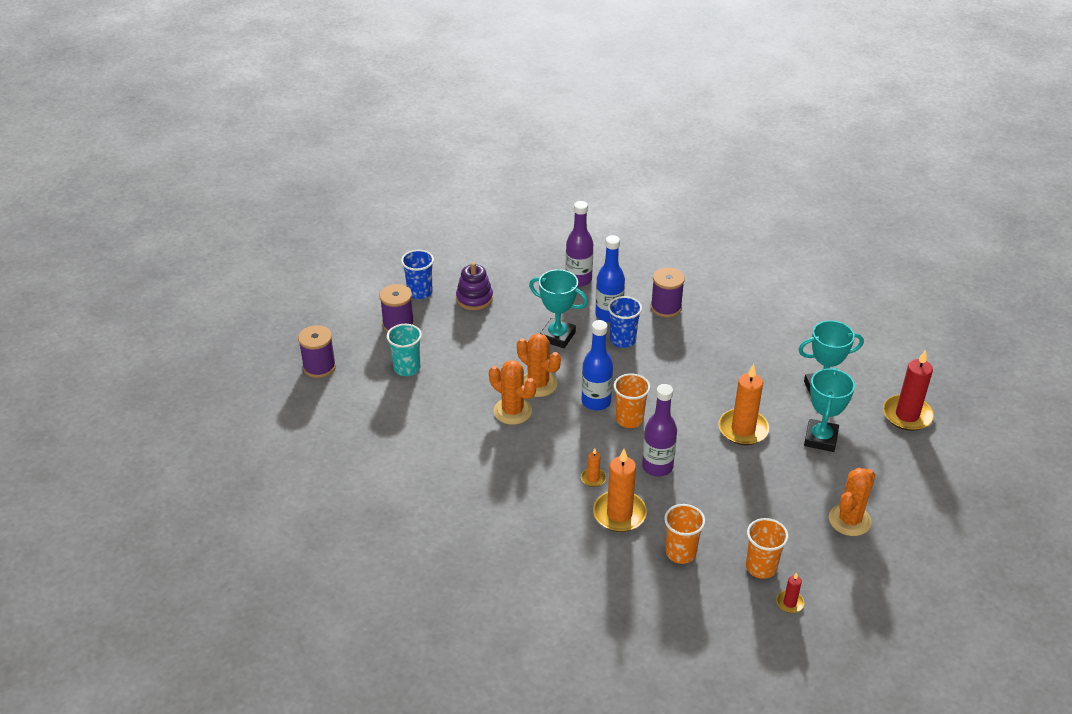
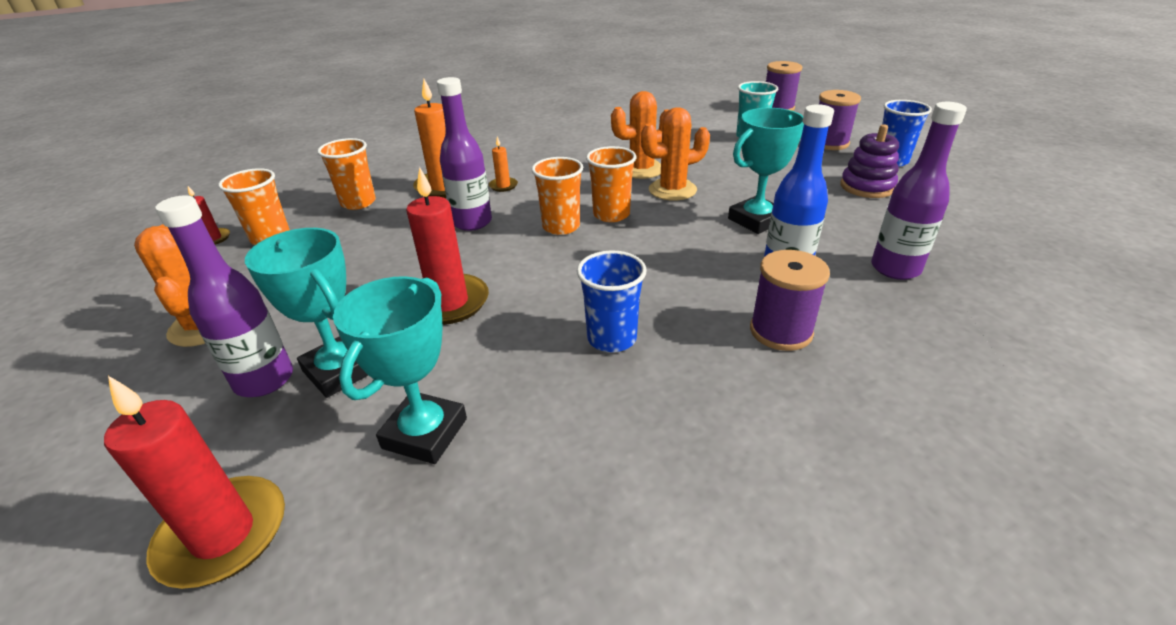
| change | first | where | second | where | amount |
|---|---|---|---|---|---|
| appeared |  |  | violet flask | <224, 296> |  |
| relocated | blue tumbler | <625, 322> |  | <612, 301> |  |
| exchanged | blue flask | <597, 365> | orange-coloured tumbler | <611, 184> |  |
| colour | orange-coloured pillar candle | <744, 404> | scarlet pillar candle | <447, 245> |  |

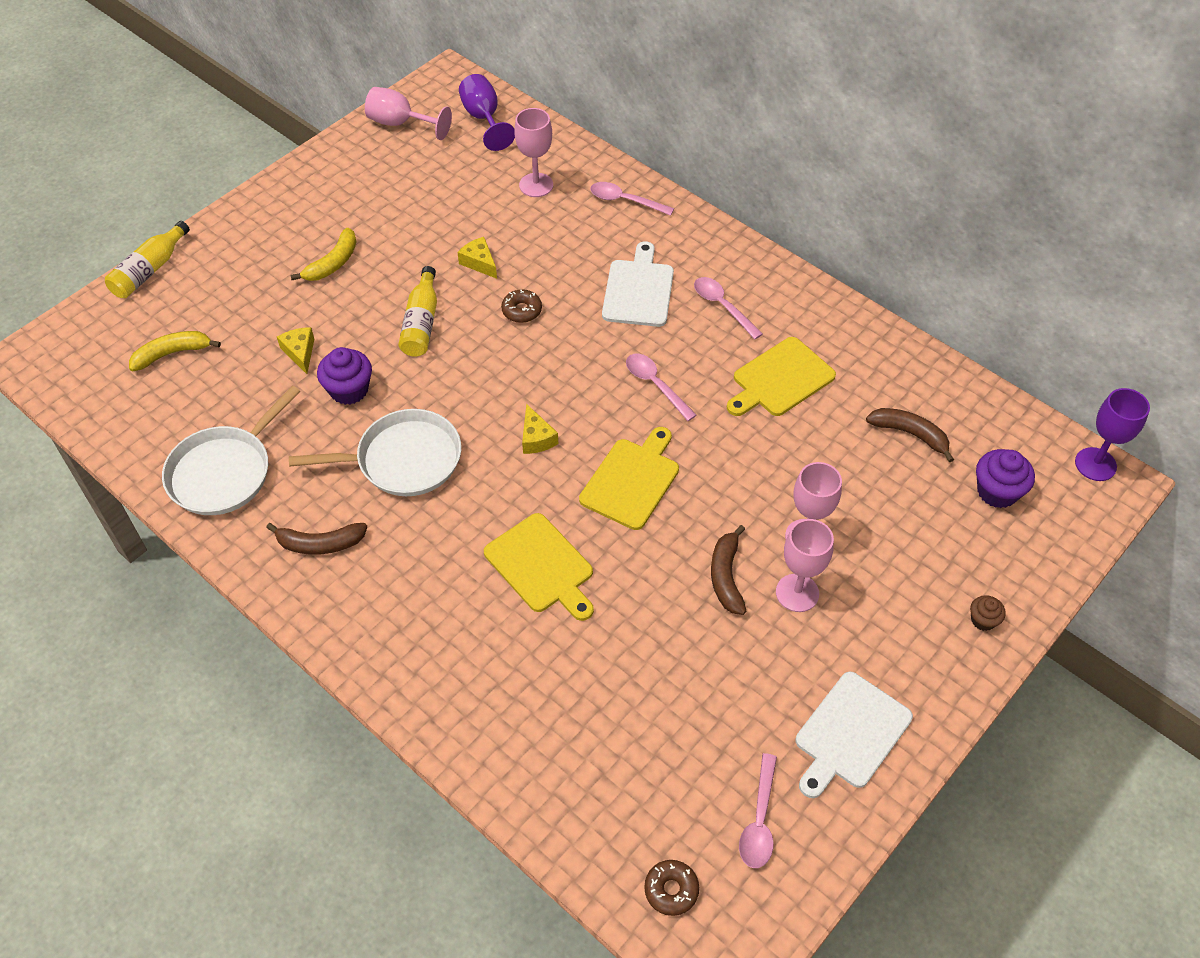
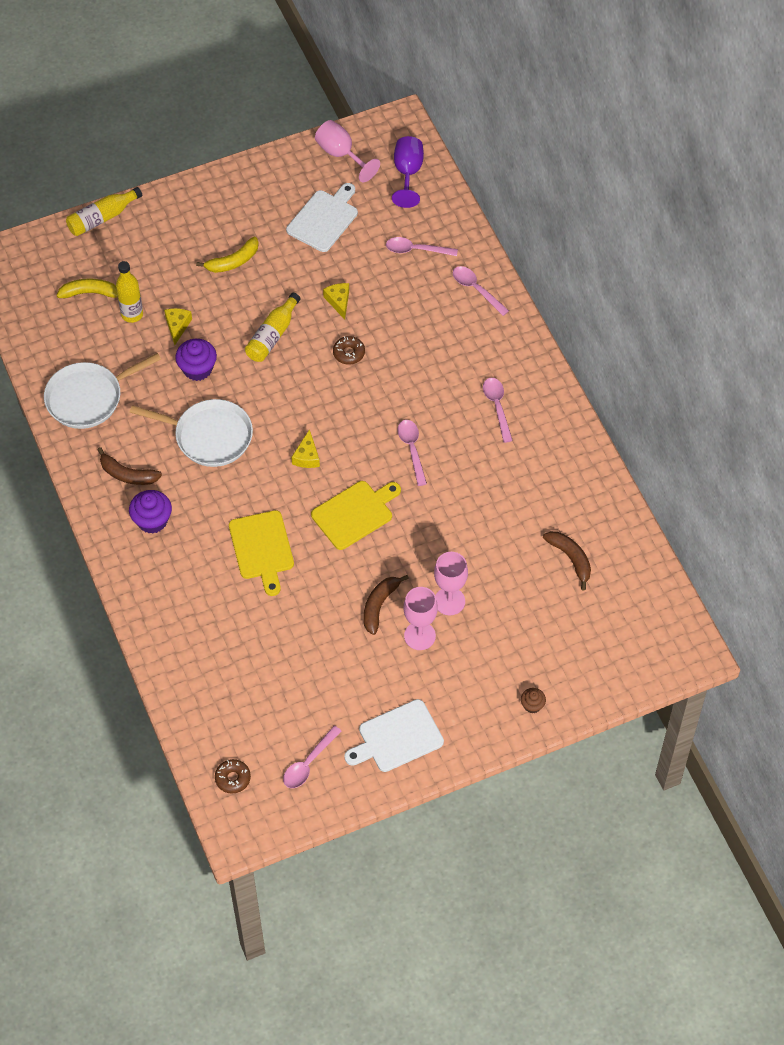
| change | first | where | second | where | amount |
|---|---|---|---|---|---|
| missing | bright yellow cutting board | <781, 376> |  |  |  |
| missing | violet goblet | <1112, 434> |  |  |  |
| appeared |  |  | bright yellow flask | <129, 292> |  |
| relocated | snow-white cutting board | <638, 284> |  | <322, 217> |  |
| relocated | violet cupcake | <1005, 478> |  | <150, 512> |  |
| exchanged | pink goblet | <533, 152> | pink spoon | <422, 246> |  |

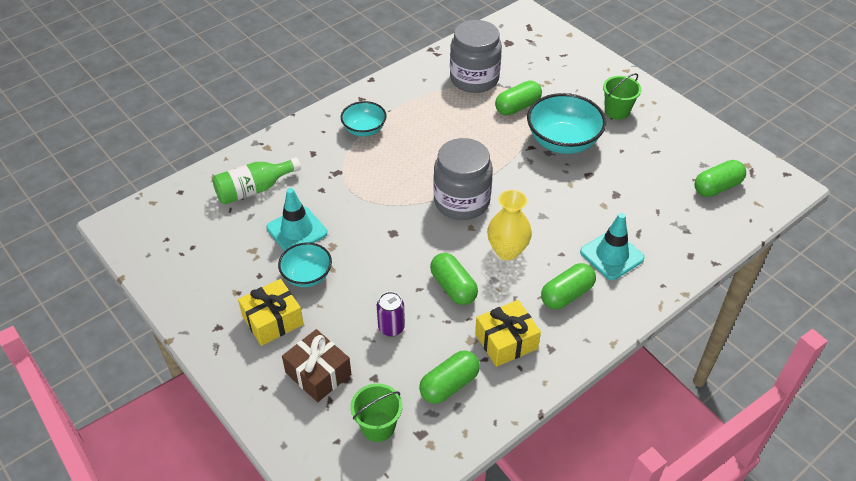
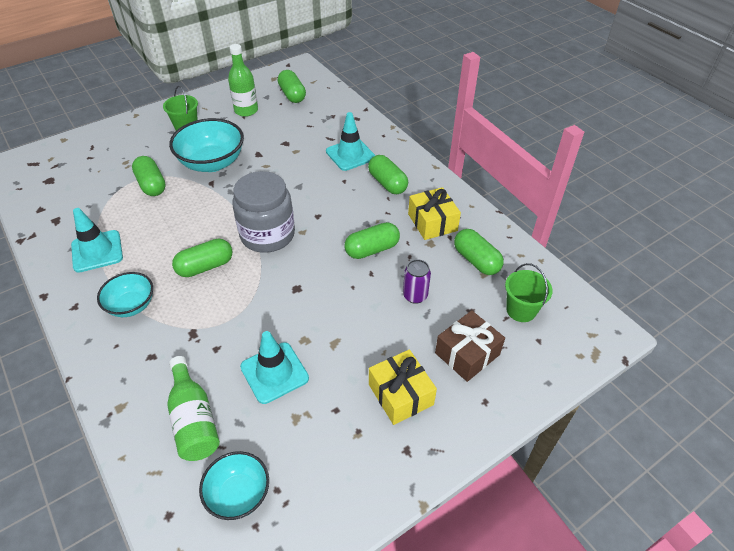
| change | first | where | second | where | amount |
|---|---|---|---|---|---|
| missing | gray jar | <476, 56> |  |  |  |
| missing | bright yellow vase | <509, 225> |  |  |  |
| appeared |  |  | turquoise road cone | <97, 240> |  |
| appeared |  |  | emerald capsule | <202, 258> |  |
| appeared |  |  | emerald flask | <243, 80> |  |
| relocated | turquoise deep dish | <305, 264> |  | <234, 485> |  |

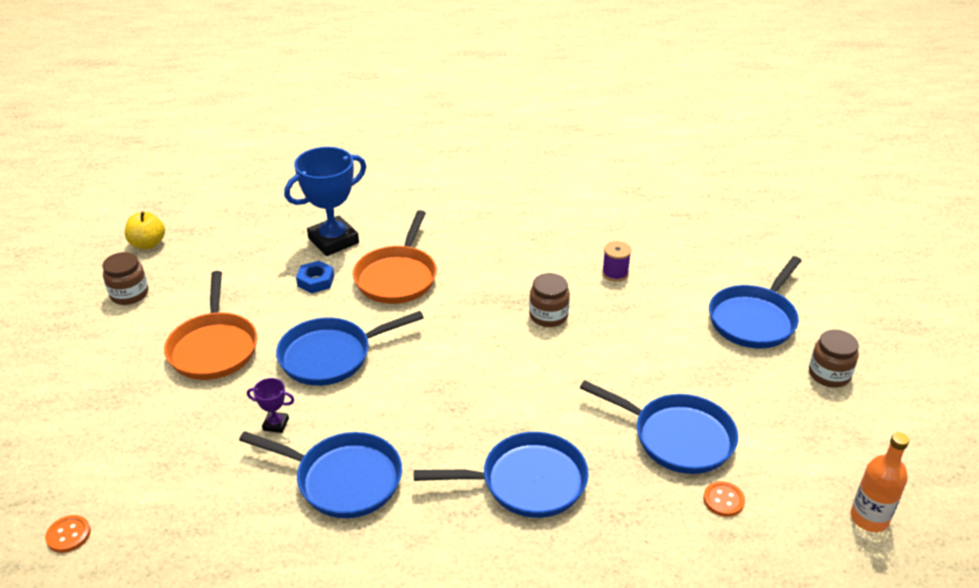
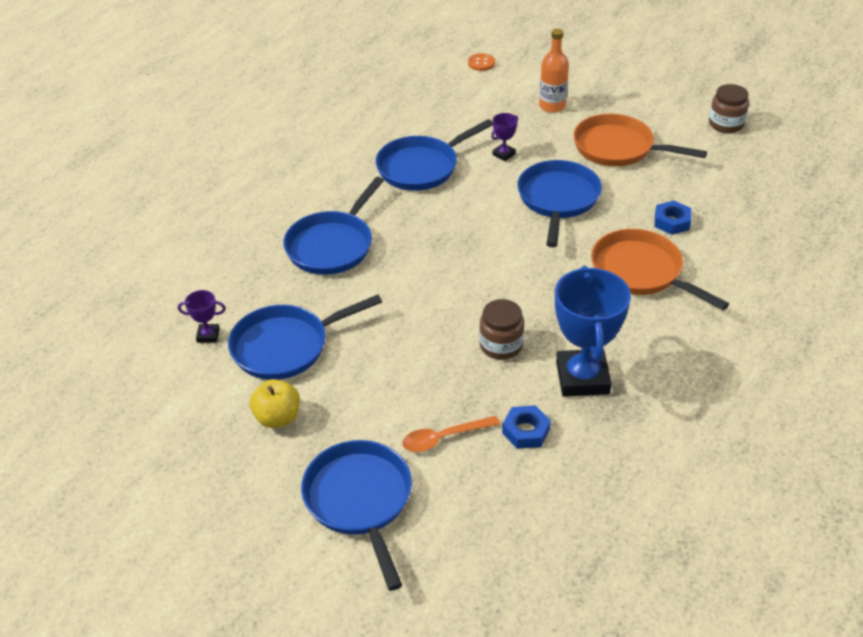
| change | first | where | second | where | amount |
|---|---|---|---|---|---|
| missing | dark brown jar | <834, 358> |  |  |  |
| appeared |  |  | orange-coloured spoon | <451, 434> |  |
| relocated | bright yellow toy apple | <145, 230> |  | <275, 403> |  |
| relocated | blue prize cup | <325, 201> |  | <593, 331> |  |
| relocated | orange-coloured flask | <879, 482> |  | <554, 71> |  |
| exchanged | violet spool | <616, 261> | blue hexagon nut | <526, 427> |  |
| exchanged | orange-coloured shirt button | <724, 499> | violet prize cup | <202, 316> |  |

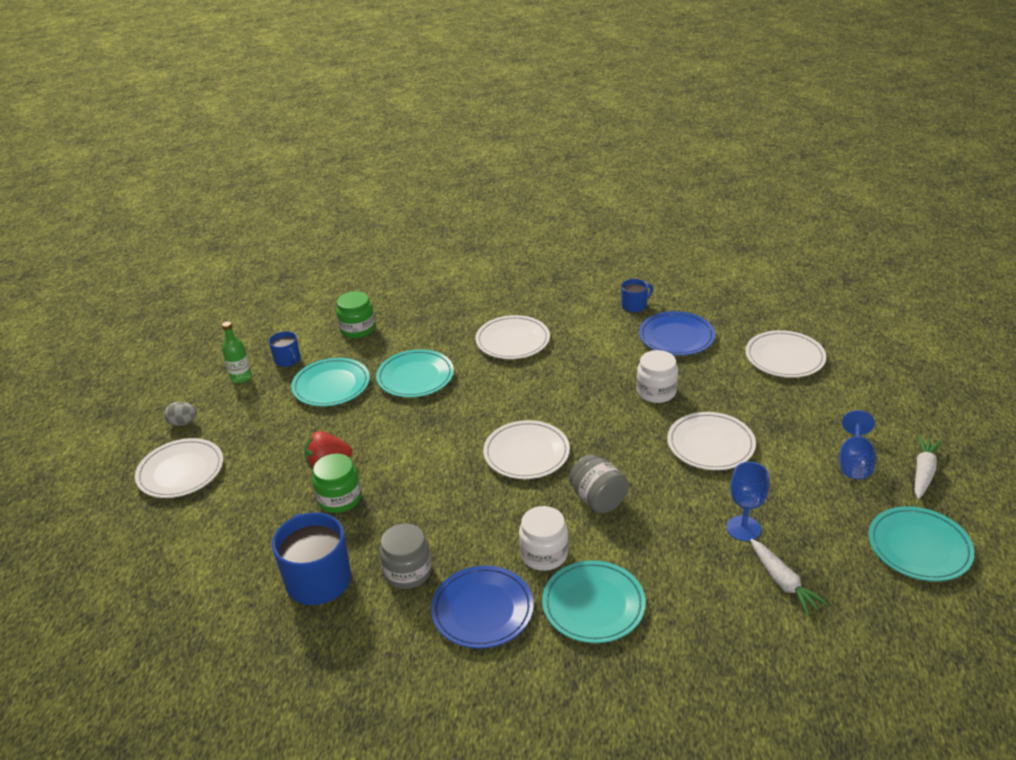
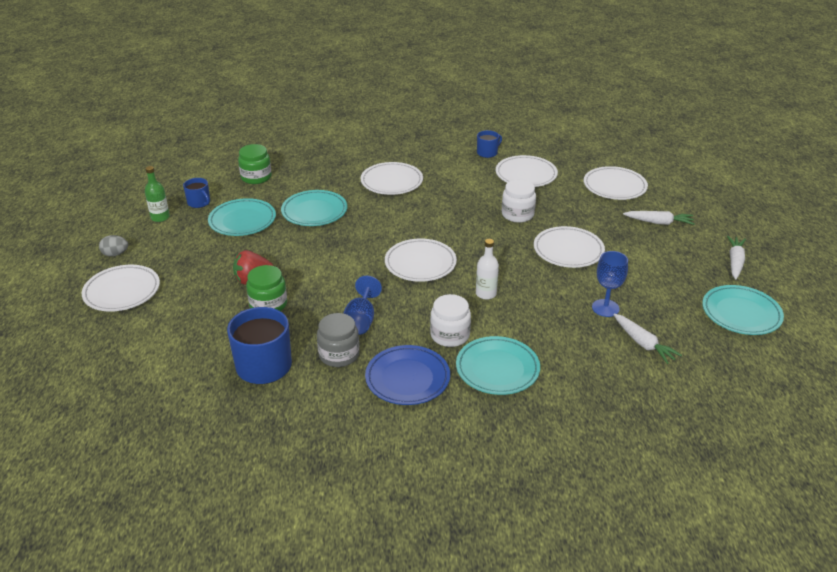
| change | first | where | second | where | amount |
|---|---|---|---|---|---|
| appeared |  |  | snow-white root vegetable | <659, 218> |  |
| relocated | blue goblet | <857, 444> |  | <363, 305> |  |
| exchanged | gray jar | <599, 483> | snow-white flask | <487, 269> |  |
| colour | blue dinner plate | <677, 333> | snow-white dinner plate | <527, 171> |  |

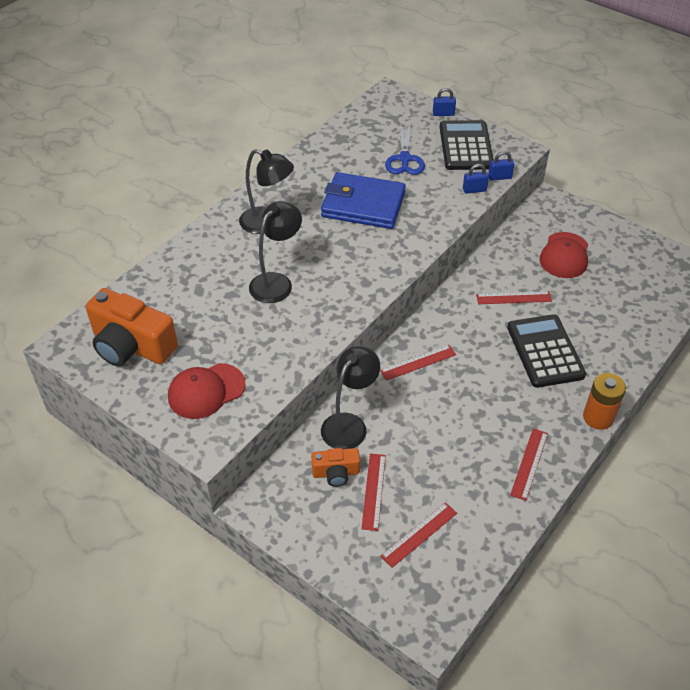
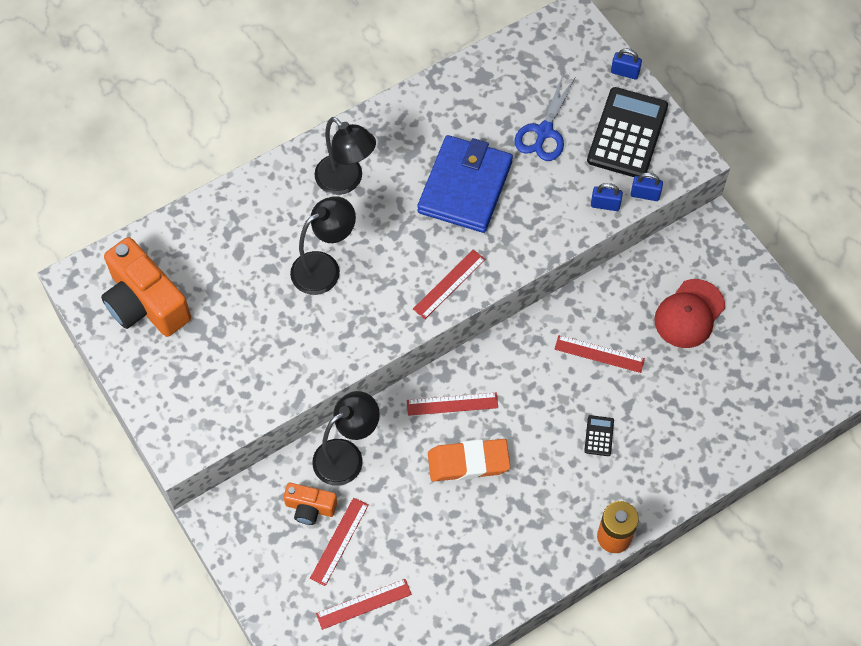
| change | first | where | second | where | amount |
|---|---|---|---|---|---|
| missing | scarlet peaked cap | <207, 391> |  |  |  |
| appeared |  |  | orange-coloured eraser | <469, 460> |  |
| relocated | scarlet ruler | <529, 464> |  | <449, 284> |  |
| spun | blue card wallet | <363, 200> |  | <465, 184> | 75 degrees clockwise |
| size | ebony calculator | <546, 351> |  | <599, 435> | x0.41 |

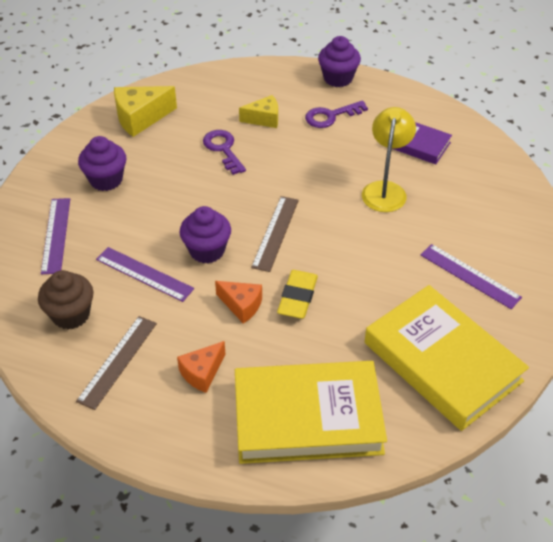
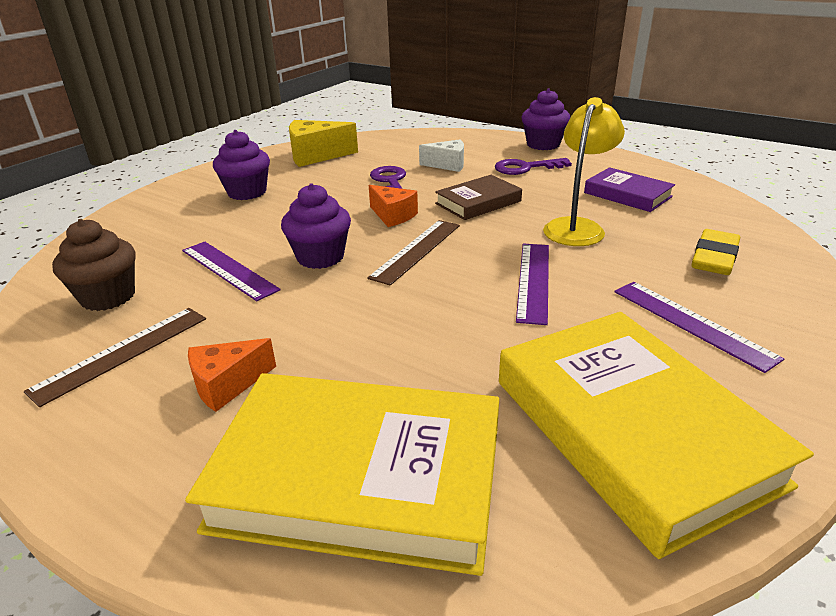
| change | first | where | second | where | amount |
|---|---|---|---|---|---|
| appeared |  |  | dark brown hardcover | <478, 197> |  |
| relocated | violet ruler | <55, 236> |  | <532, 284> |  |
| relocated | orange-coloured cheese wedge | <238, 302> |  | <393, 206> |  |
| relocated | bright yellow eraser | <297, 294> |  | <715, 252> |  |
| colour | bright yellow cheese wedge | <258, 111> | snow-white cheese wedge | <441, 155> |  |

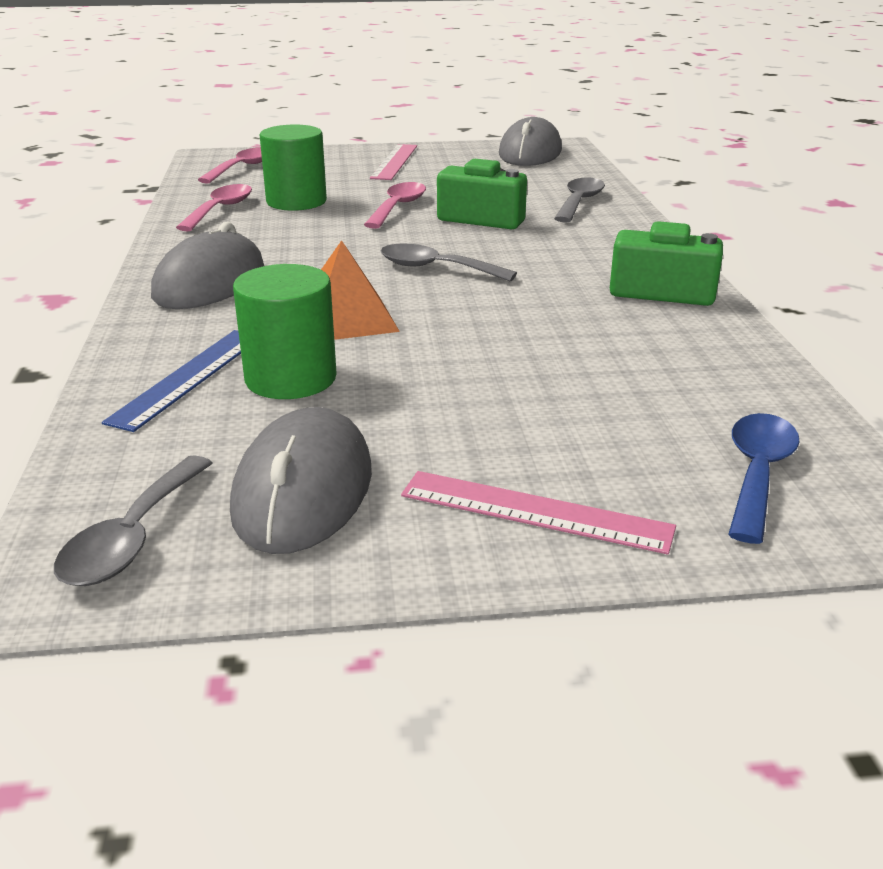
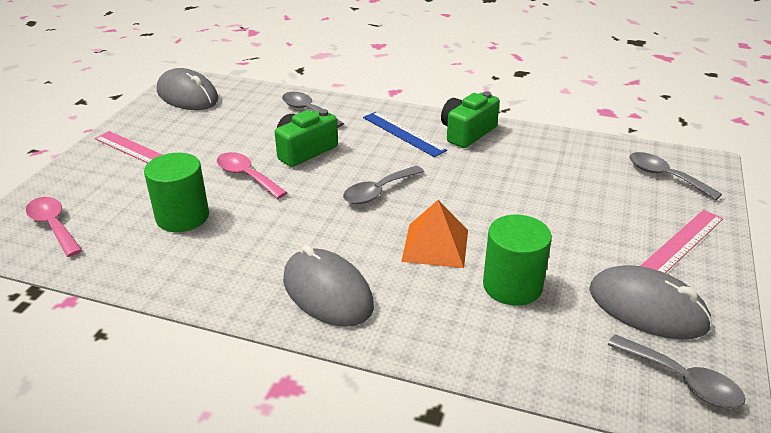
| change | first | where | second | where | amount |
|---|---|---|---|---|---|
| missing | pink spoon | <214, 207> |  |  |  |
| relocated | blue ruler | <171, 381> |  | <405, 134> |  |
| colour | blue spoon | <764, 478> | gray spoon | <675, 176> |  |

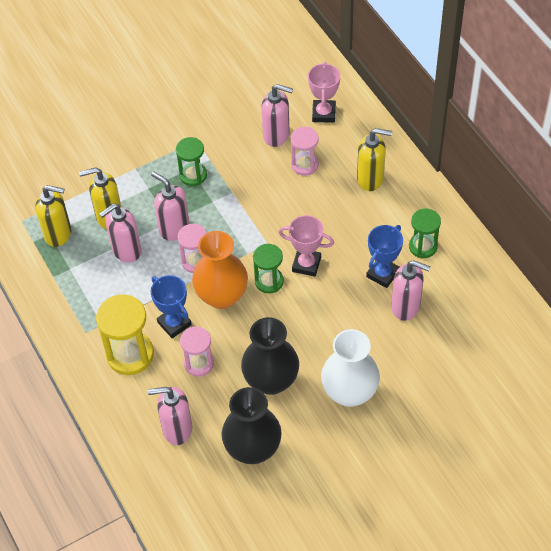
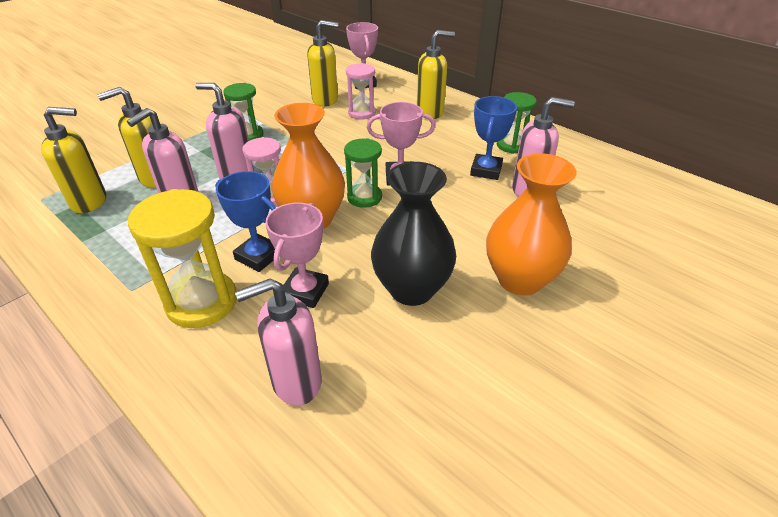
| change | first | where | second | where | amount |
|---|---|---|---|---|---|
| missing | ebony vase | <251, 425> |  |  |  |
| exchanged | pink sandglass | <197, 351> | pink prize cup | <297, 255> |  |
| colour | pink soap dispenser | <277, 115> | bright yellow soap dispenser | <322, 63> |  |
| colour | snow-white vase | <350, 368> | orange-coloured vase | <531, 224> |  |

